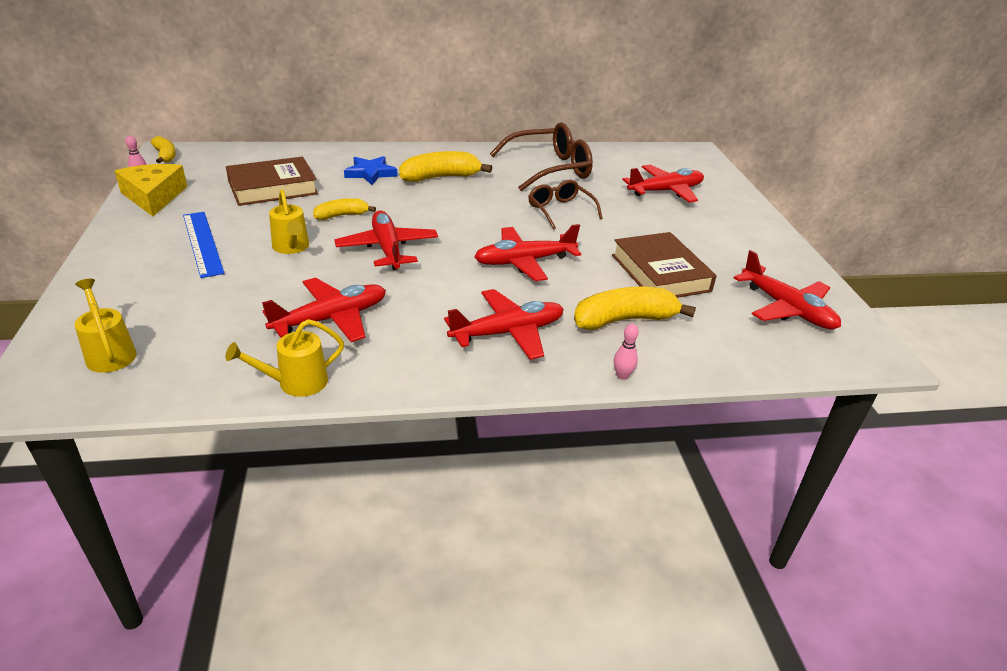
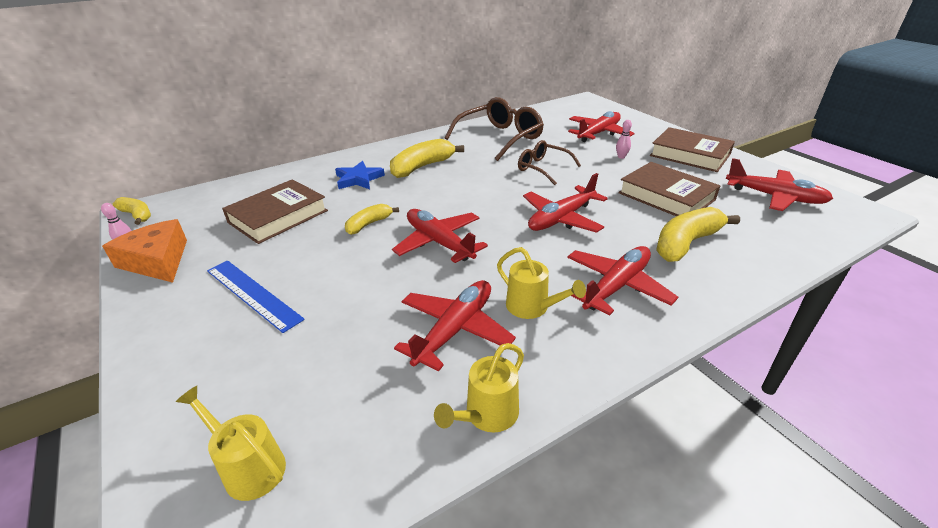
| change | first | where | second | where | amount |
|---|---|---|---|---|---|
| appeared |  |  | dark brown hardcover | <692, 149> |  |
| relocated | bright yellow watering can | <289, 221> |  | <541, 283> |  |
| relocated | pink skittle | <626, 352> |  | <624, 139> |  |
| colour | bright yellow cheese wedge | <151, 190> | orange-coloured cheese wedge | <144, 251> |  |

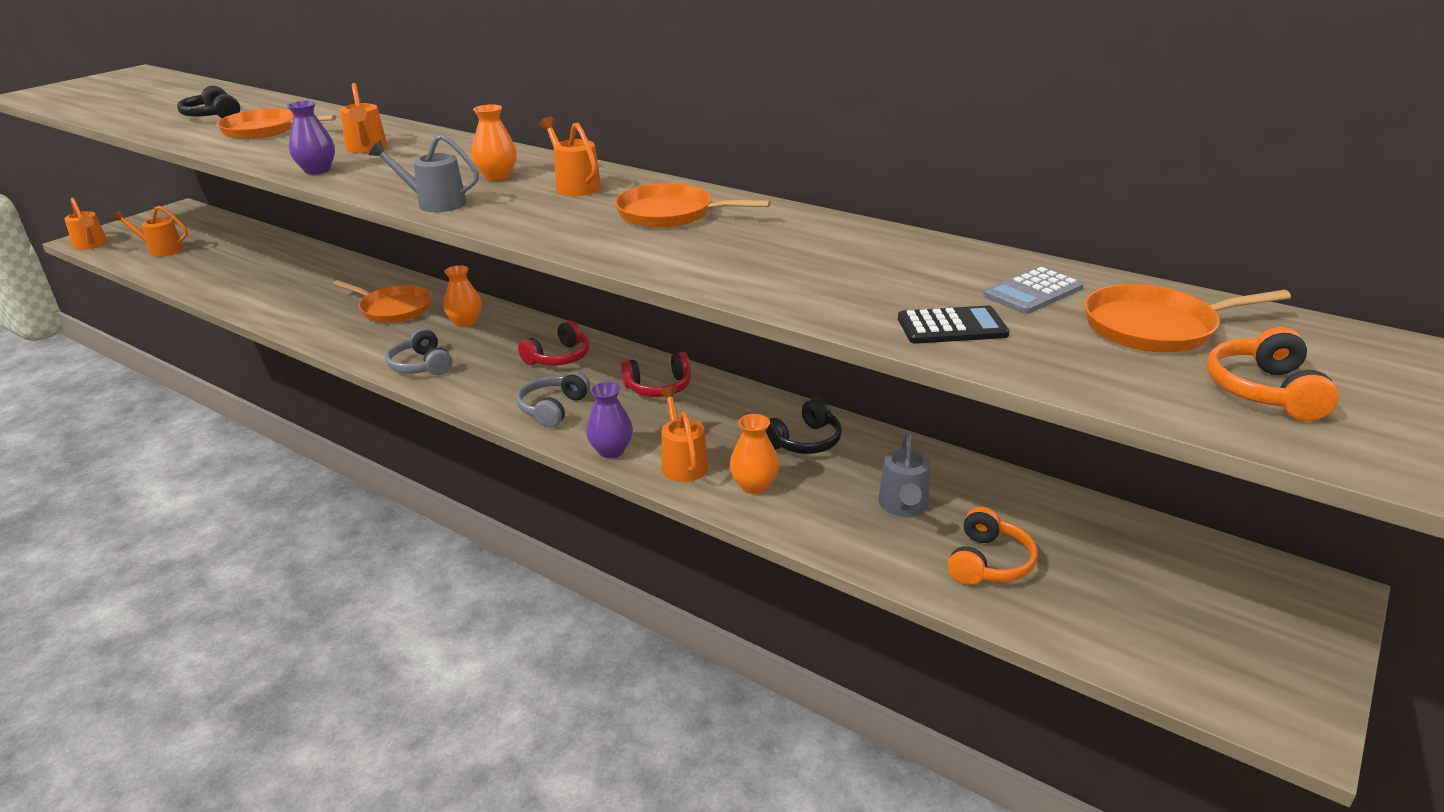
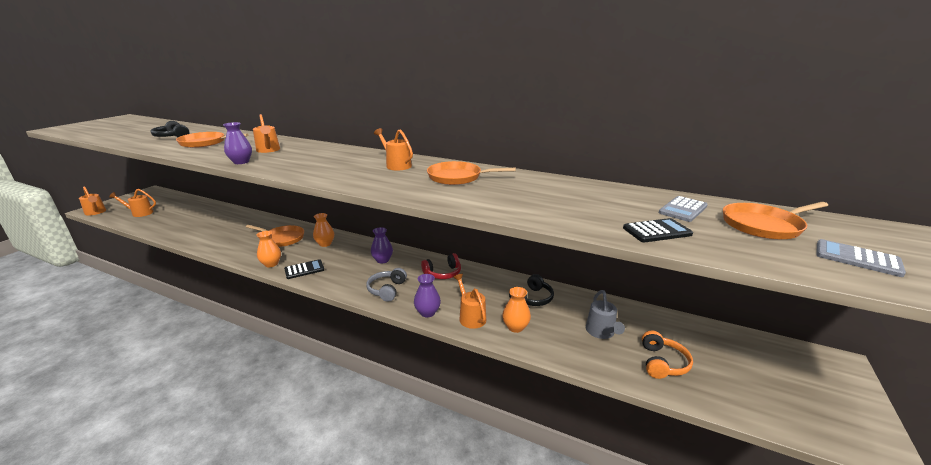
| change | first | where | second | where | amount |
|---|---|---|---|---|---|
| missing | gray watering can | <424, 173> |  |  |  |
| relocated | orange-coloured vase | <494, 142> |  | <268, 249> |  |
| exchanged | gray over-ear headphones | <418, 351> | ebony calculator | <304, 269> |  |
| exchanged | scarlet over-ear headphones | <553, 343> | violet vase | <382, 245> |  |
| exchanged | orange-coloured over-ear headphones | <1273, 374> | gray calculator | <861, 258> |  |

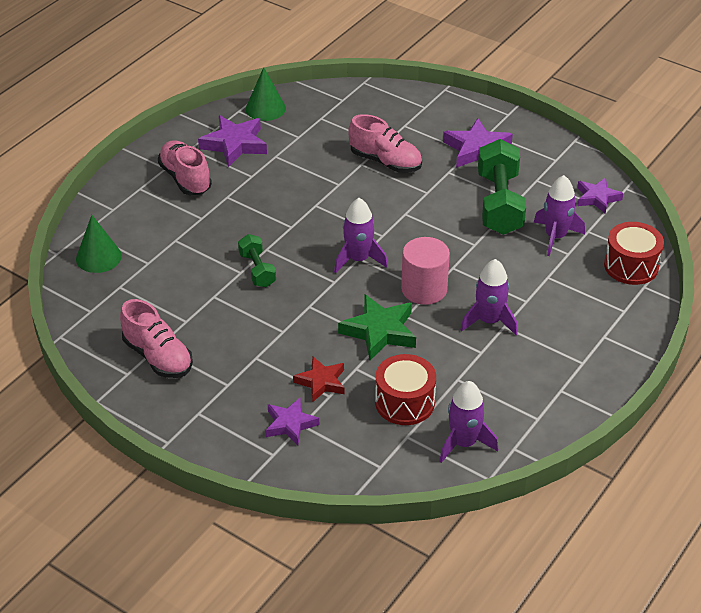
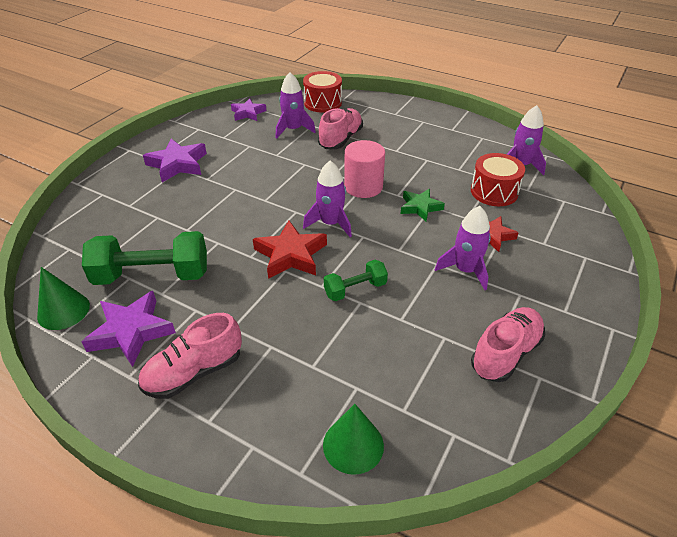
| change | first | where | second | where | amount |
|---|---|---|---|---|---|
| missing | violet star | <292, 421> |  |  |  |
| appeared |  |  | scarlet star | <290, 250> |  |
| relocated | pink shoe | <385, 143> |  | <340, 128> |  |
| relocated | violet spaceship | <489, 297> |  | <463, 248> |  |
| relocated | emerald hand weight | <502, 187> |  | <144, 258> |  |
| size | emerald star | <377, 327> |  | <423, 205> | x0.65 |

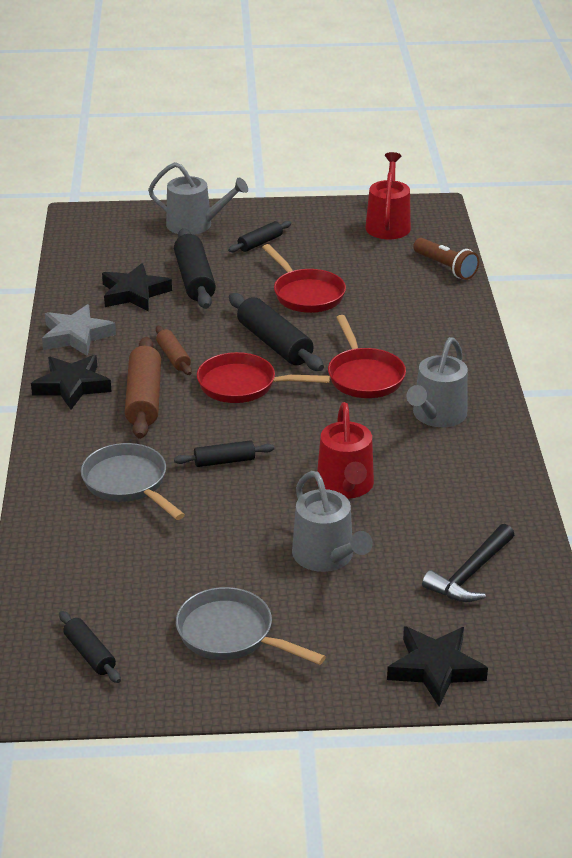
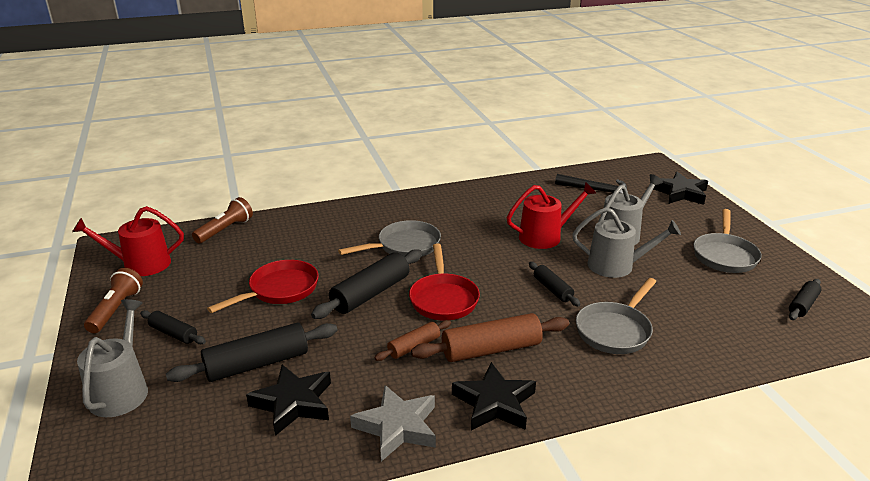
| change | first | where | second | where | amount |
|---|---|---|---|---|---|
| appeared |  |  | dark brown torch | <113, 300> |  |
| relocated | gray watering can | <437, 382> |  | <626, 242> |  |
| colour | scarlet pan | <367, 356> | gray pan | <389, 238> |  |

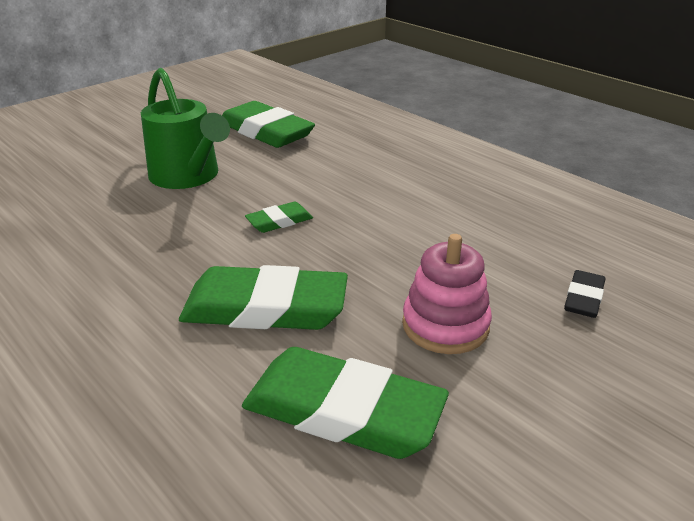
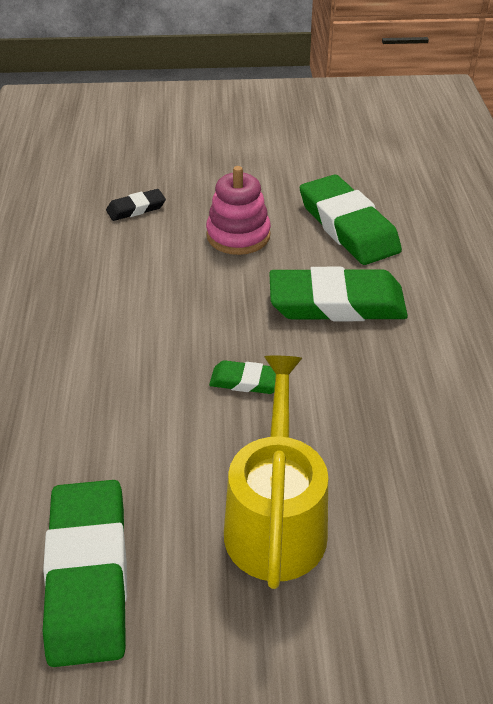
| change | first | where | second | where | amount |
|---|---|---|---|---|---|
| colour | emerald watering can | <185, 128> | bright yellow watering can | <276, 472> |  |
| spun | emerald eraser | <263, 297> |  | <338, 294> | 45 degrees counterclockwise |

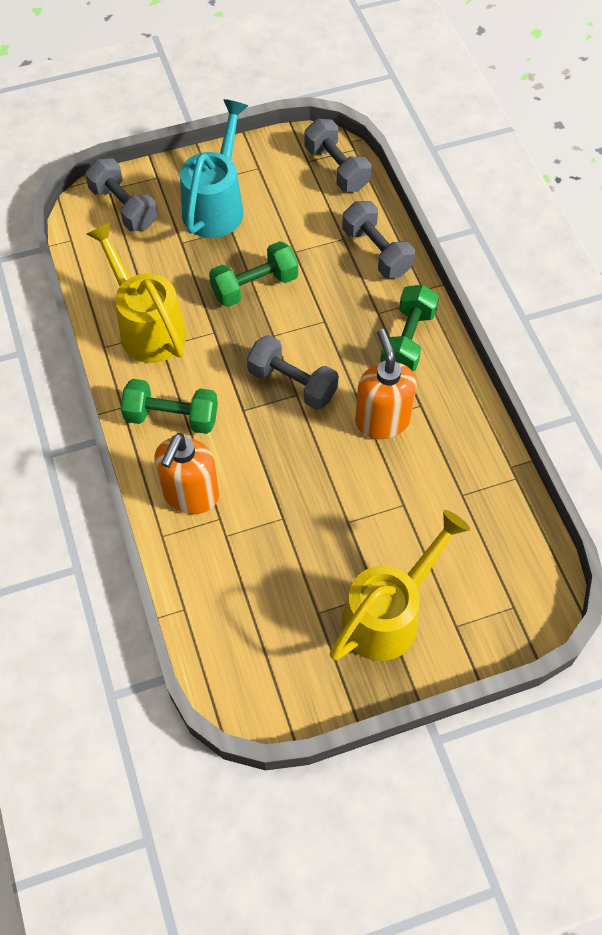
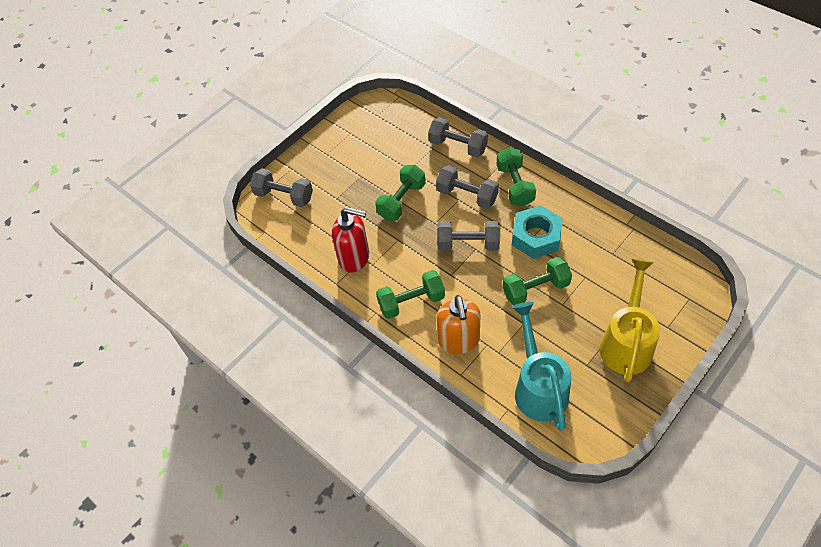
| change | first | where | second | where | amount |
|---|---|---|---|---|---|
| appeared |  |  | emerald hand weight | <537, 281> |  |
| relocated | turquoise watering can | <214, 168> |  | <541, 366> |  |
| relocated | gray hand weight | <338, 155> |  | <467, 187> |  |
| exchanged | bright yellow watering can | <136, 292> | scarlet soap dispenser | <350, 240> |  |
| exchanged | orange-coloured soap dispenser | <386, 384> | turquoise hexagon nut | <537, 232> |  |

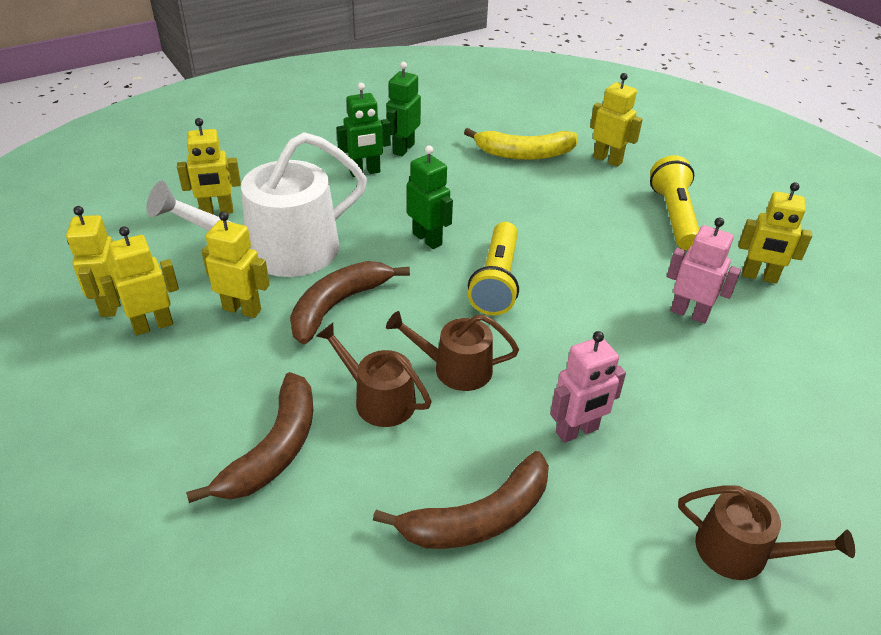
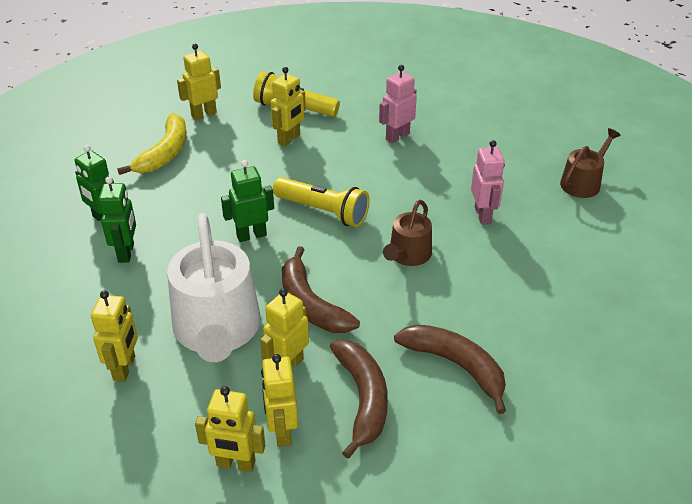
| change | first | where | second | where | amount |
|---|---|---|---|---|---|
| missing | dark brown watering can | <373, 375> |  |  |  |
| relocated | dark brown toy banana | <461, 500> |  | <359, 399> |  |
| relocated | bright yellow toy robot | <775, 233> |  | <288, 106> |  |

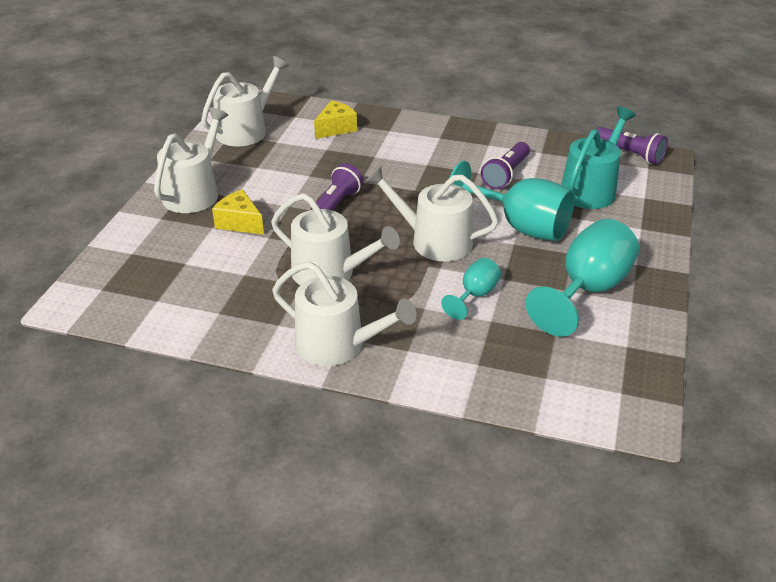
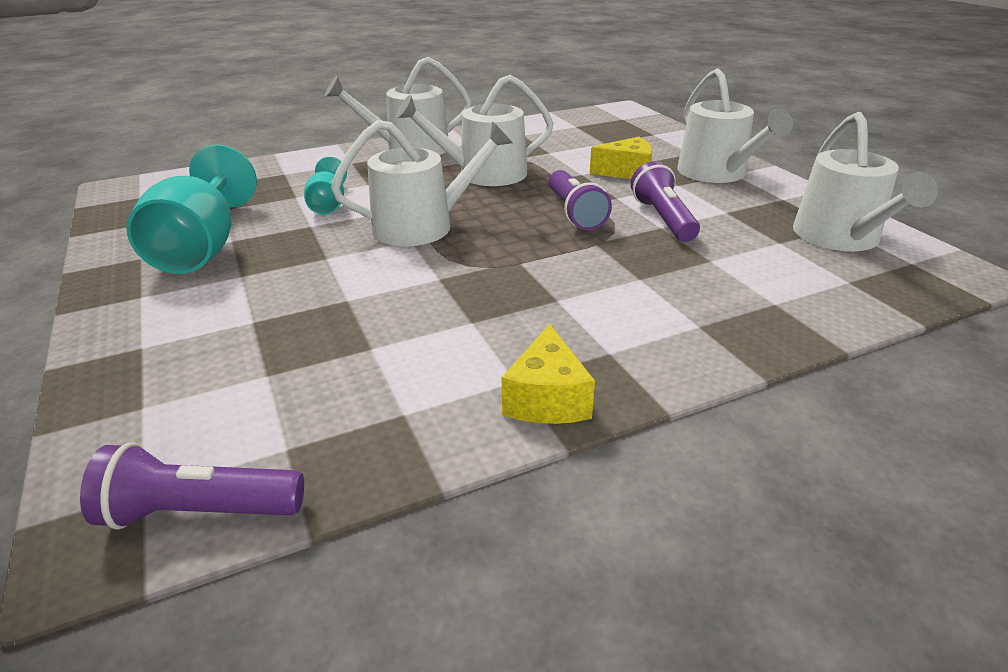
| change | first | where | second | where | amount |
|---|---|---|---|---|---|
| missing | turquoise goblet | <512, 201> |  |  |  |
| missing | turquoise watering can | <598, 158> |  |  |  |
| relocated | bright yellow cheese wedge | <335, 119> |  | <548, 374> |  |
| relocated | violet torch | <505, 165> |  | <665, 201> |  |

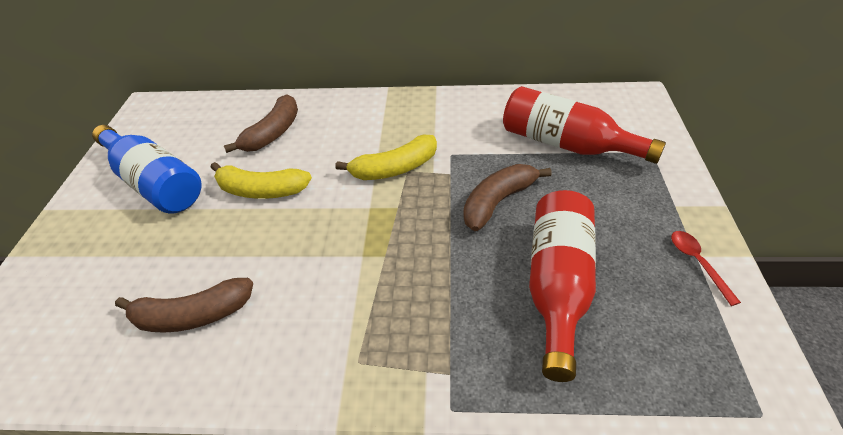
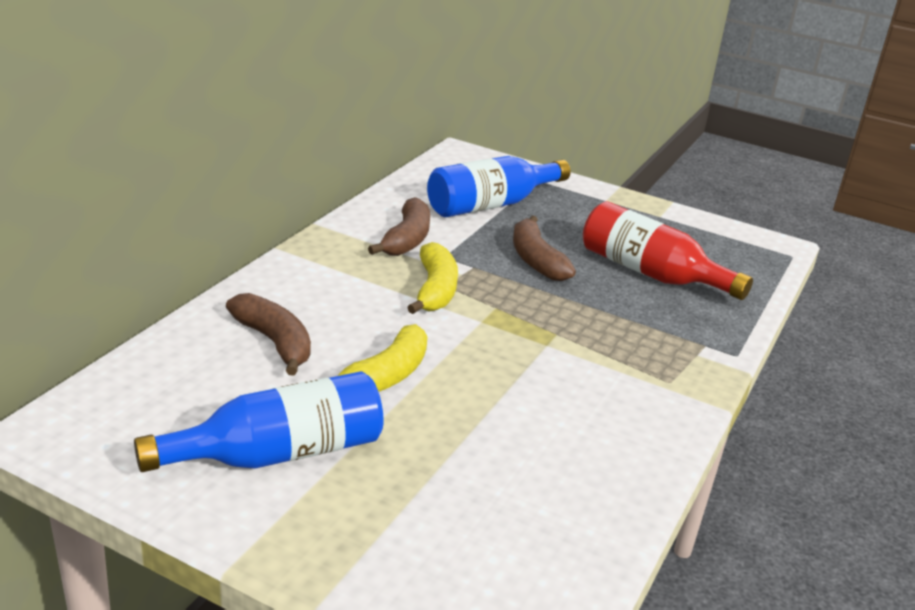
| change | first | where | second | where | amount |
|---|---|---|---|---|---|
| missing | scarlet spoon | <706, 268> |  |  |  |
| relocated | dark brown toy banana | <184, 305> |  | <399, 226> |  |
| colour | scarlet flask | <584, 125> | blue flask | <499, 186> |  |

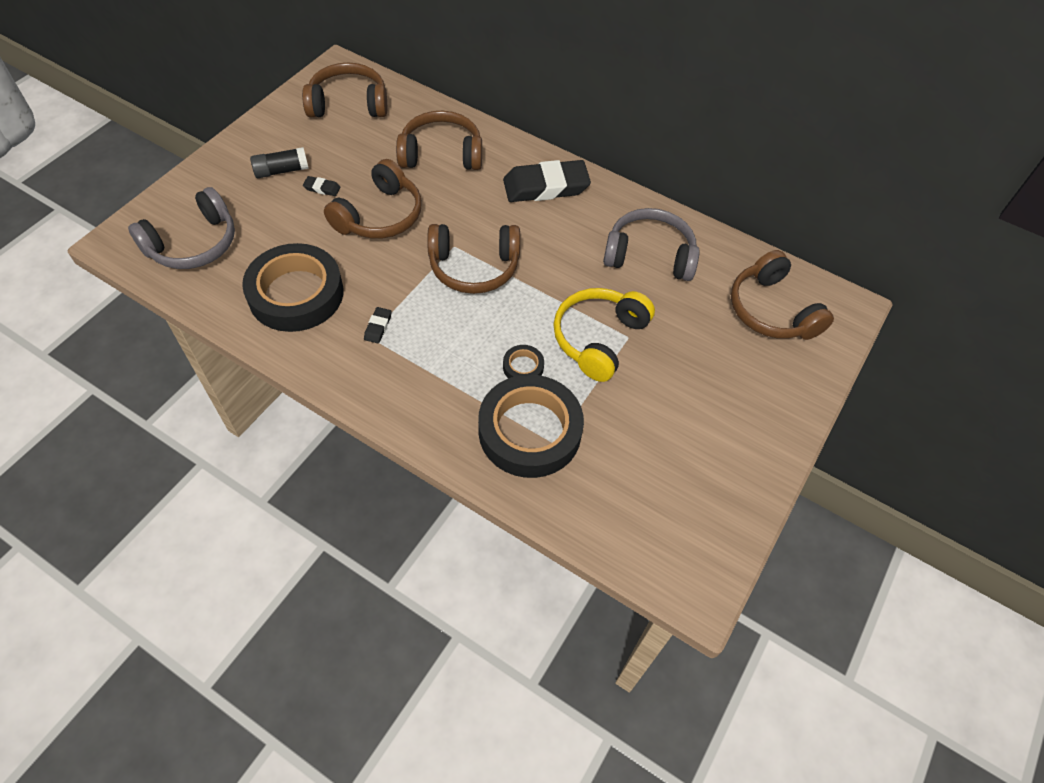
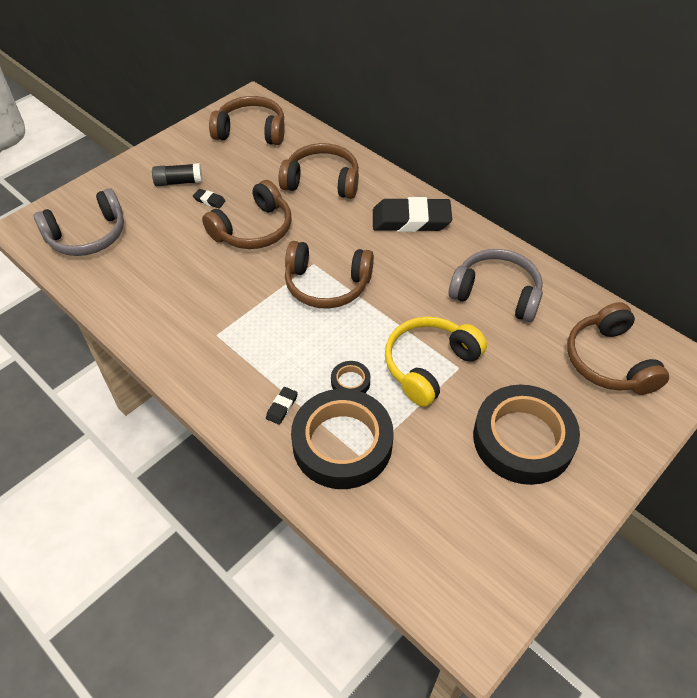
| change | first | where | second | where | amount |
|---|---|---|---|---|---|
| relocated | ebony tape | <292, 287> |  | <526, 435> |  |
| relocated | ebony eraser | <377, 325> |  | <282, 406> |  |

